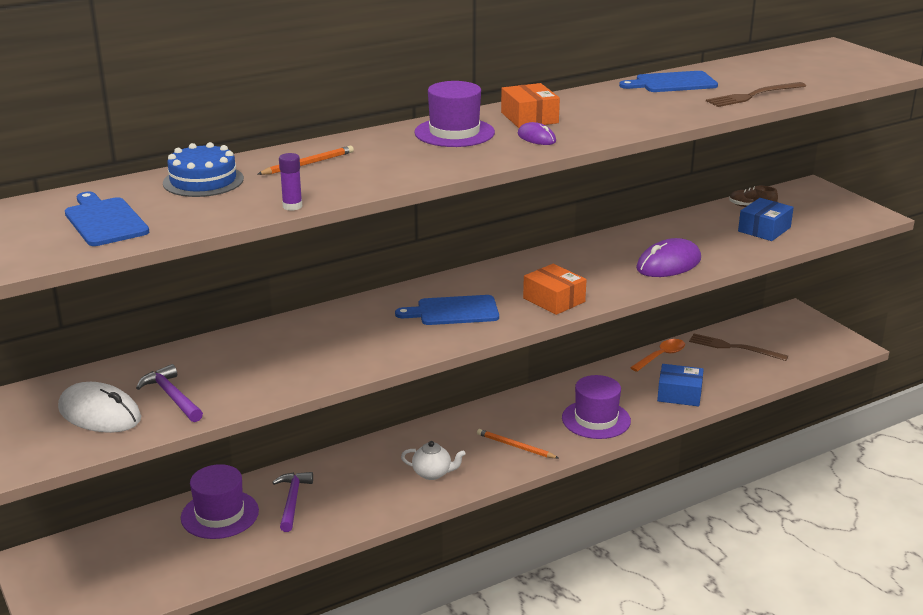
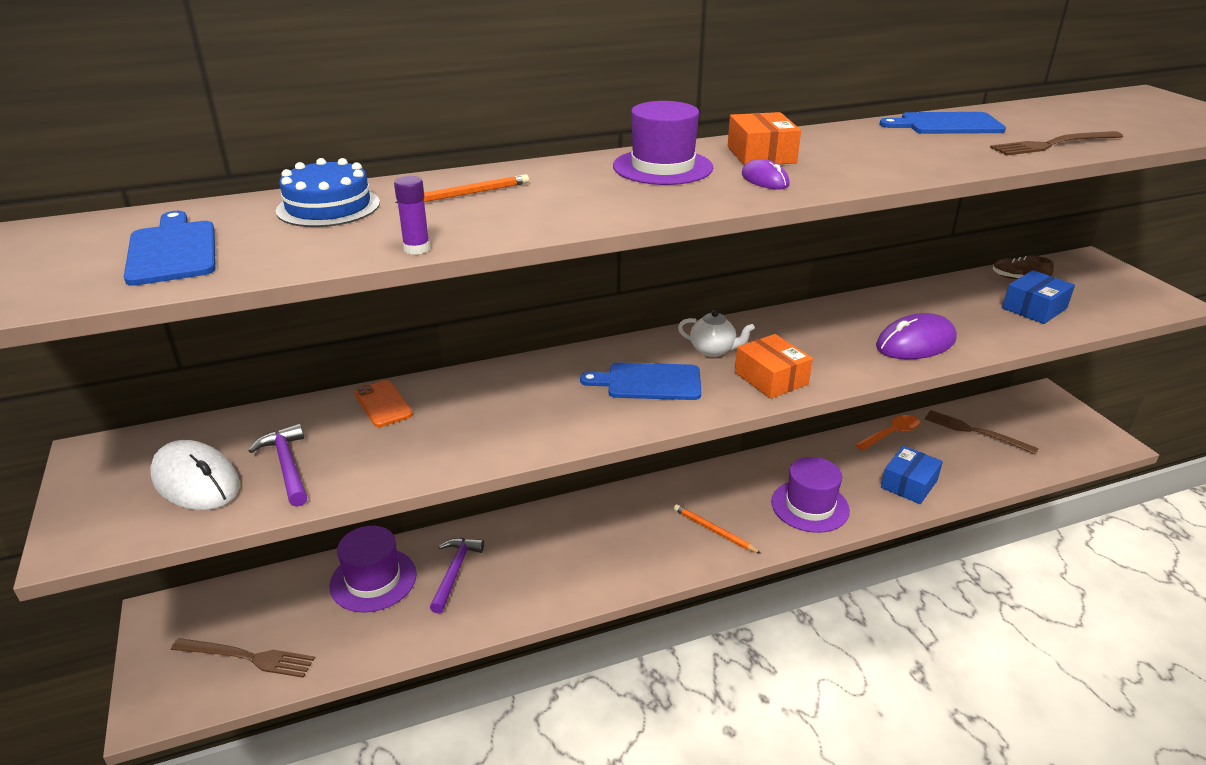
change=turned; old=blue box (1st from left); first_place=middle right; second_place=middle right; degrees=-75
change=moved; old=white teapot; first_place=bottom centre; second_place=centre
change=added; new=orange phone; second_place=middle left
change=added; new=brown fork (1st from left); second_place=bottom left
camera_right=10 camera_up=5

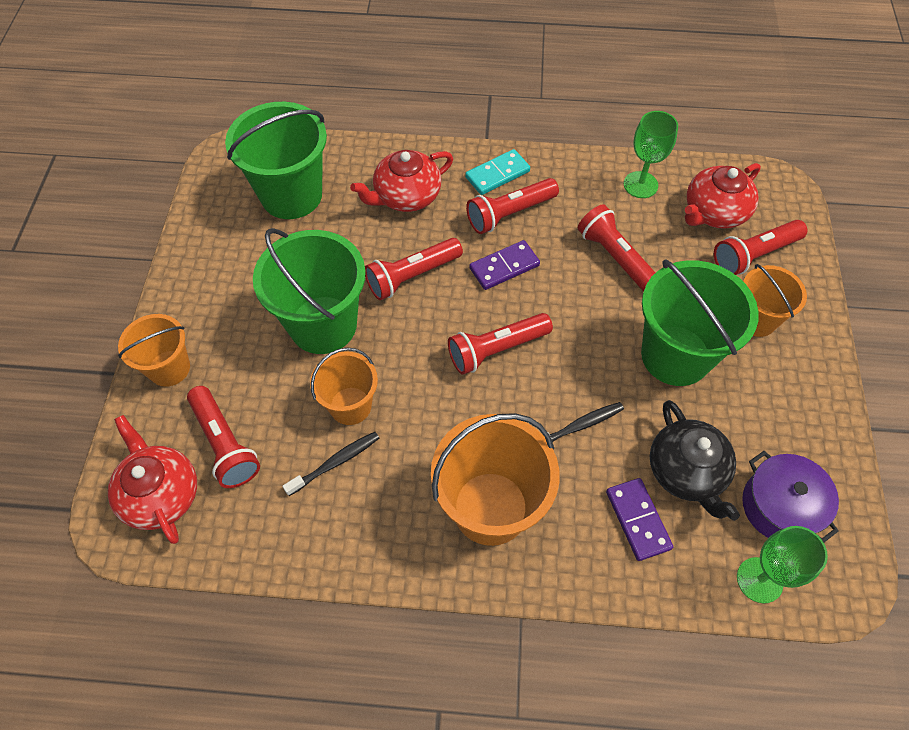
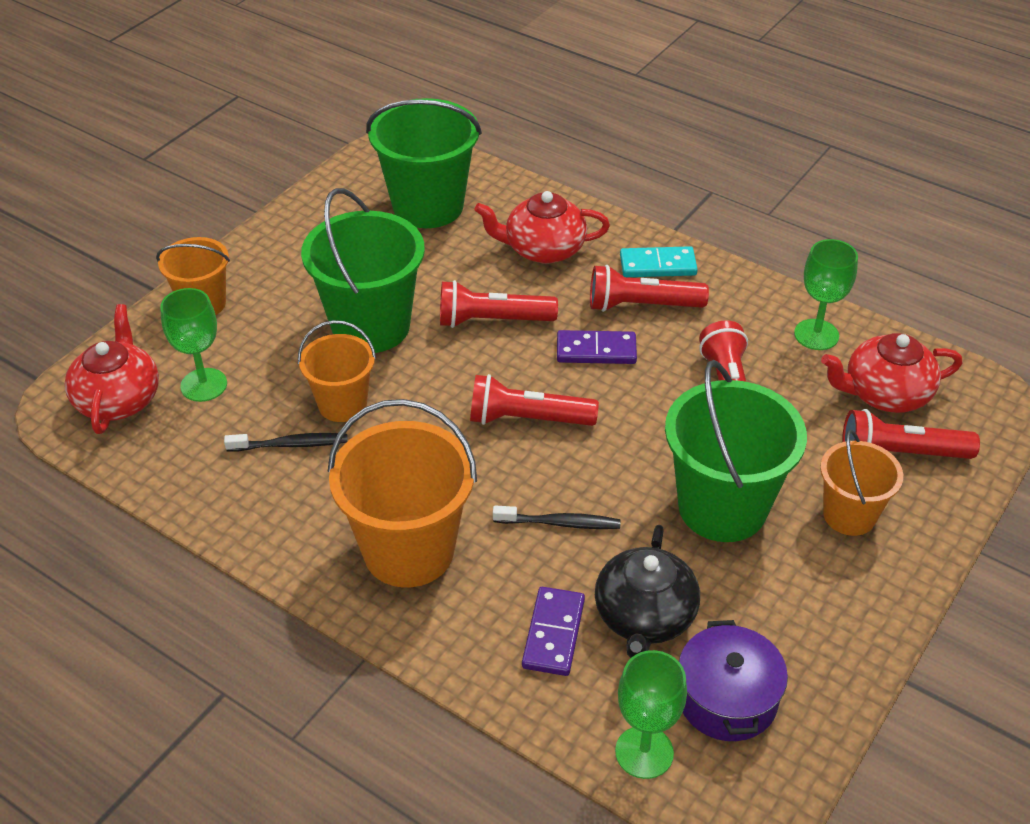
change=replaced; old=red flashlight (1st from left); new=green goblet (1st from left); first_place=middle left; second_place=middle left
camera_right=30 camera_up=-15

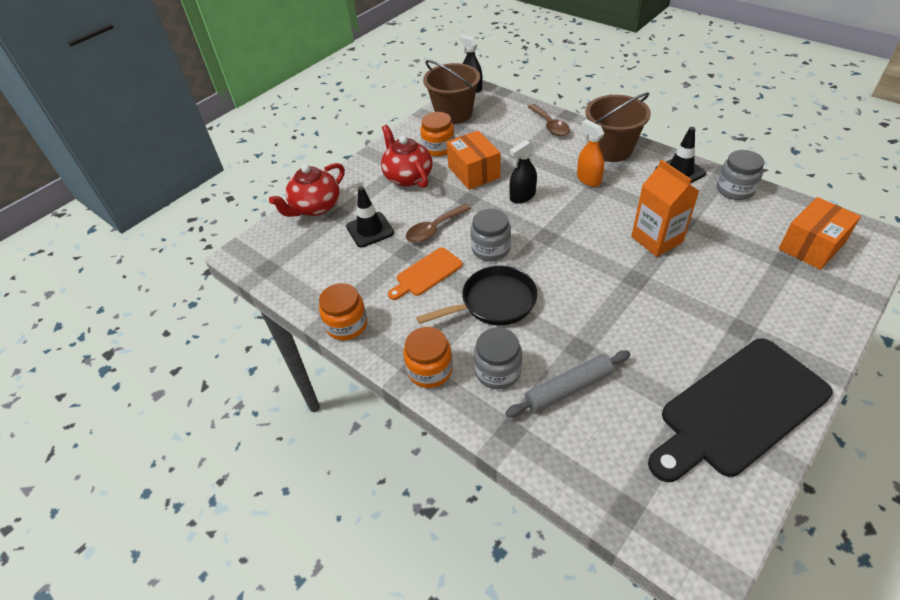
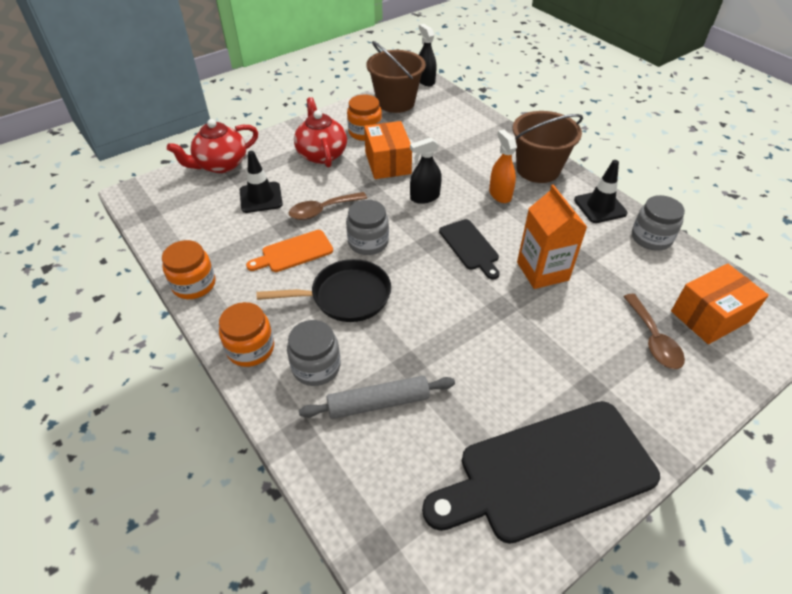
change=moved; old=brown spoon (2nd from left); first_place=top centre; second_place=middle right
change=added; new=black cutting board (1st from left); second_place=centre
camera_right=10 camera_up=0

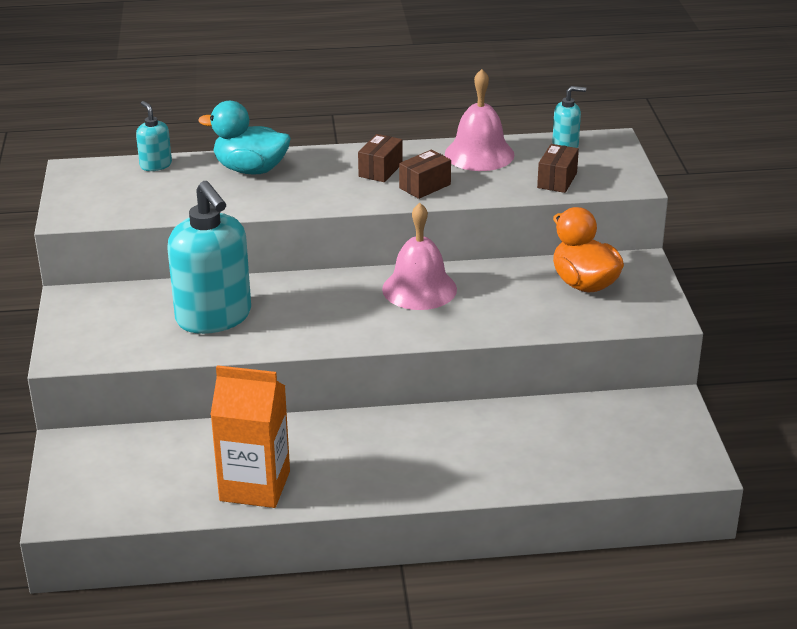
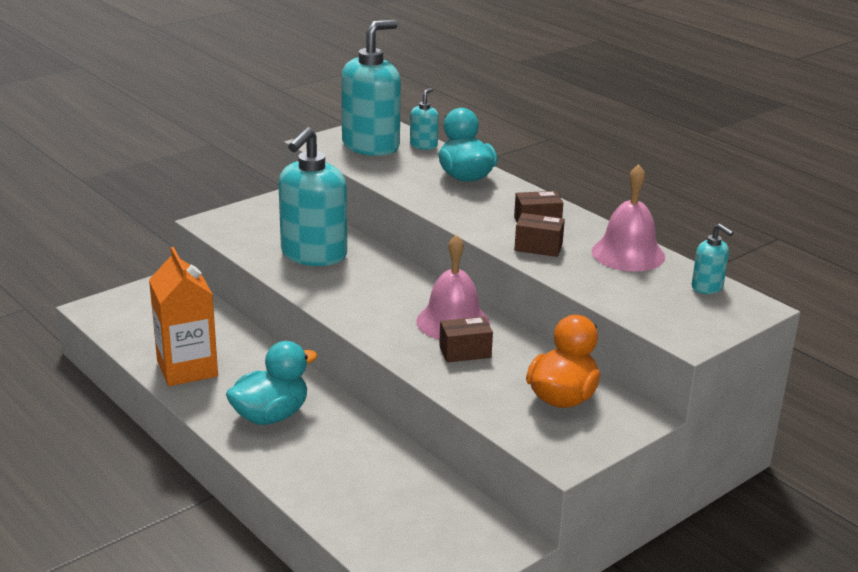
change=moved; old=brown box (3rd from left in the first image); new=brown box (1st from left); first_place=top right; second_place=centre
change=added; new=turquoise soap dispenser (2nd from left); second_place=top centre
change=added; new=turquoise duck (1st from left); second_place=bottom left
camera_right=55 camera_up=-5

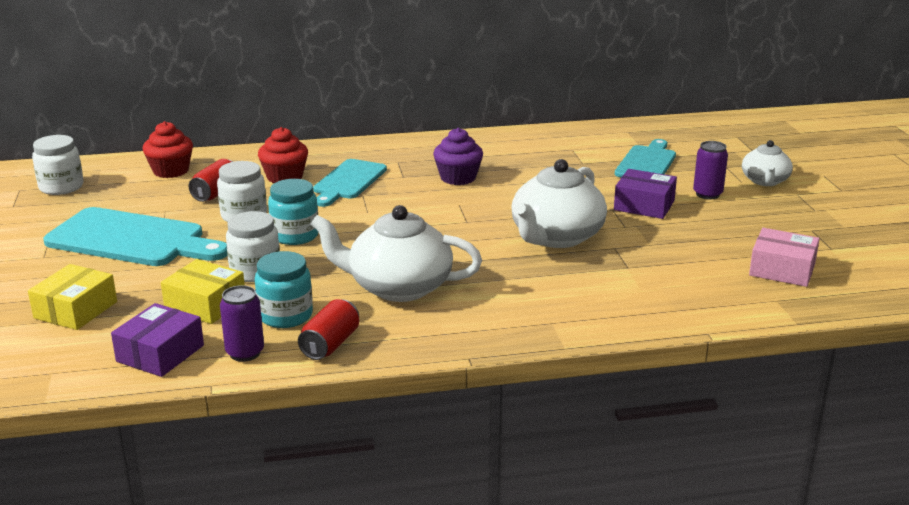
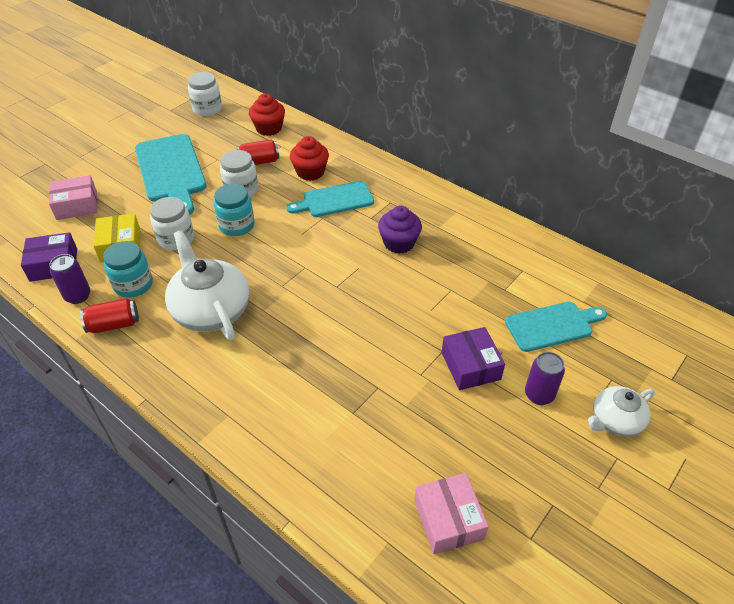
change=removed; old=white teapot (2nd from left); first_place=centre
change=recoloured; old=yellow box (1st from left); new=pink box (1st from left); first_place=middle left; second_place=top left
camera_right=50 camera_up=20

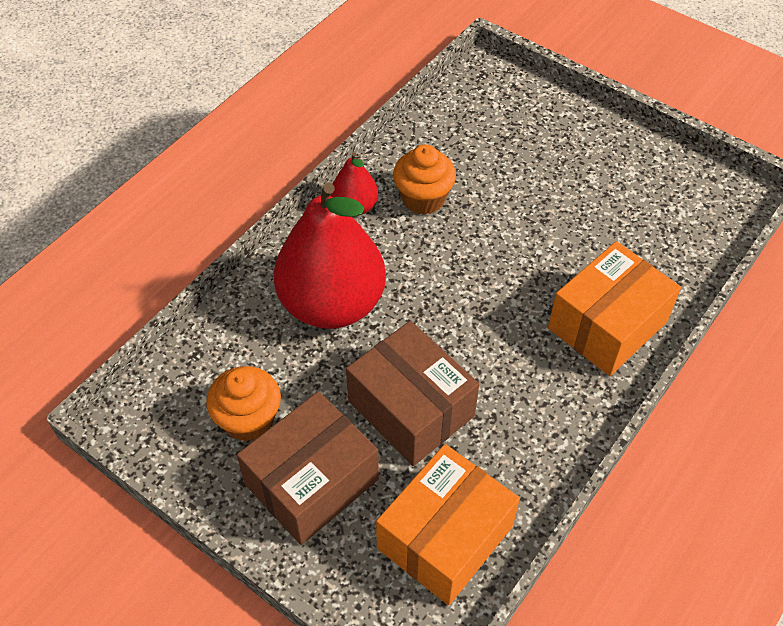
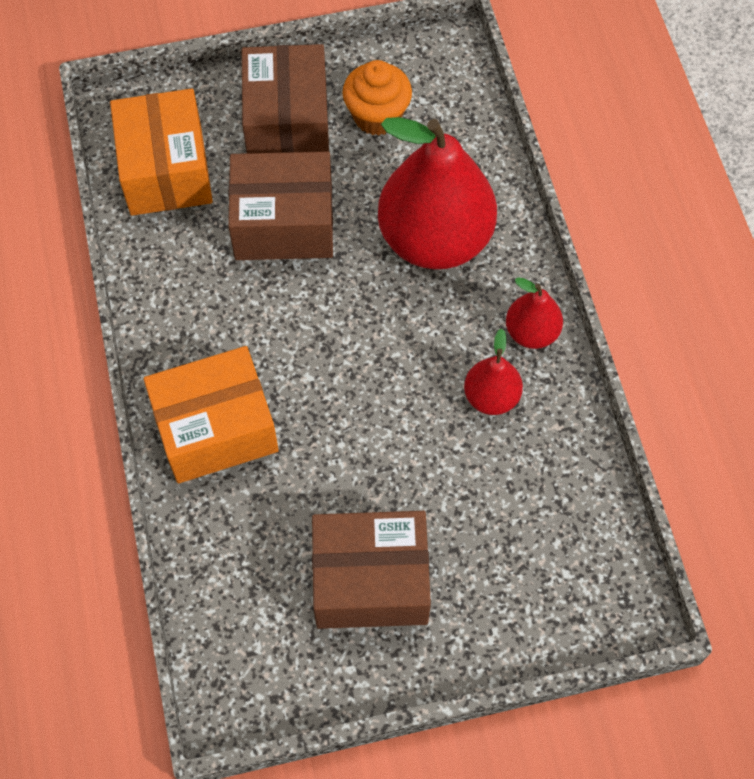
change=replaced; old=orange cupcake (2nd from left); new=red pear (2nd from left); first_place=top centre; second_place=centre
change=turned; old=orange box (2nd from left); first_place=middle right; second_place=middle left; degrees=75
change=added; new=brown box (3rd from left); second_place=bottom centre
camera_right=130 camera_up=10

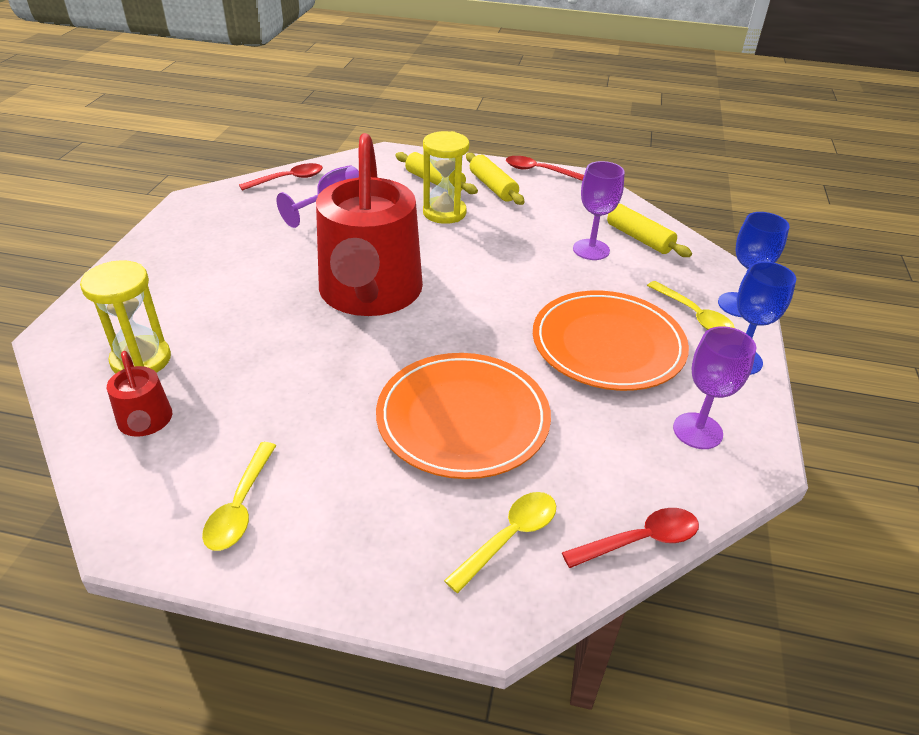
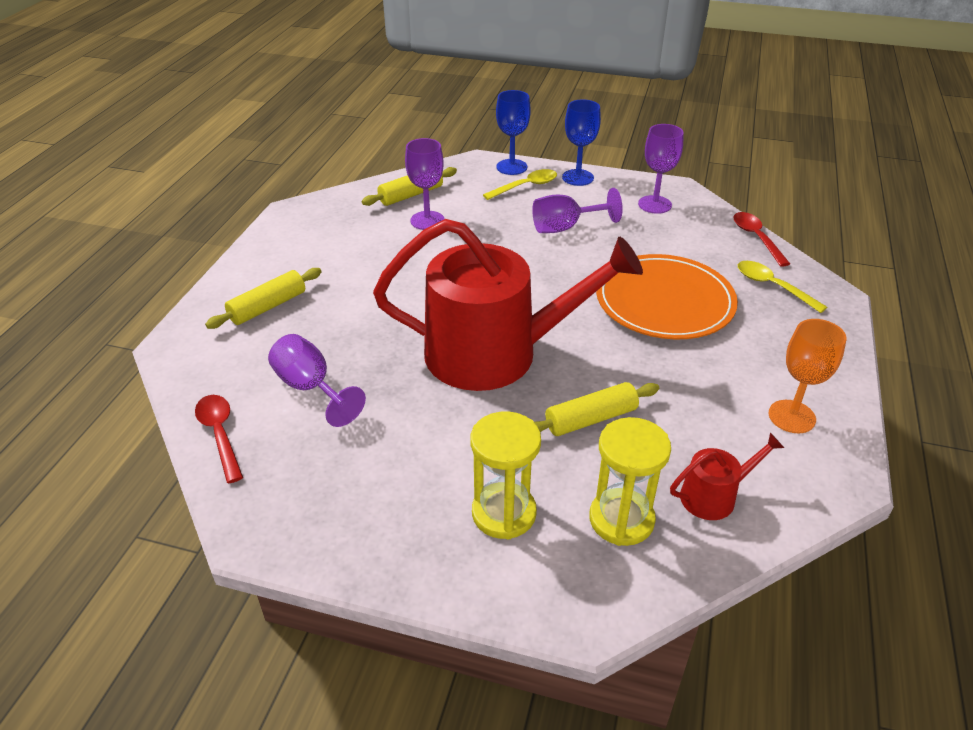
change=moved; old=yellow hourglass (2nd from left in the first image); new=yellow hourglass (1st from left); first_place=top centre; second_place=centre
change=moved; old=yellow rolling pin (2nd from left in the first image); new=yellow rolling pin (3rd from left); first_place=top centre; second_place=centre
change=removed; old=red spoon (2nd from left); first_place=top centre
change=replaced; old=orange plate (2nd from left); new=purple goblet (3rd from left); first_place=centre; second_place=top centre
change=replaced; old=yellow spoon (1st from left); new=orange goblet; first_place=bottom left; second_place=middle right
camera_right=-85 camera_up=0

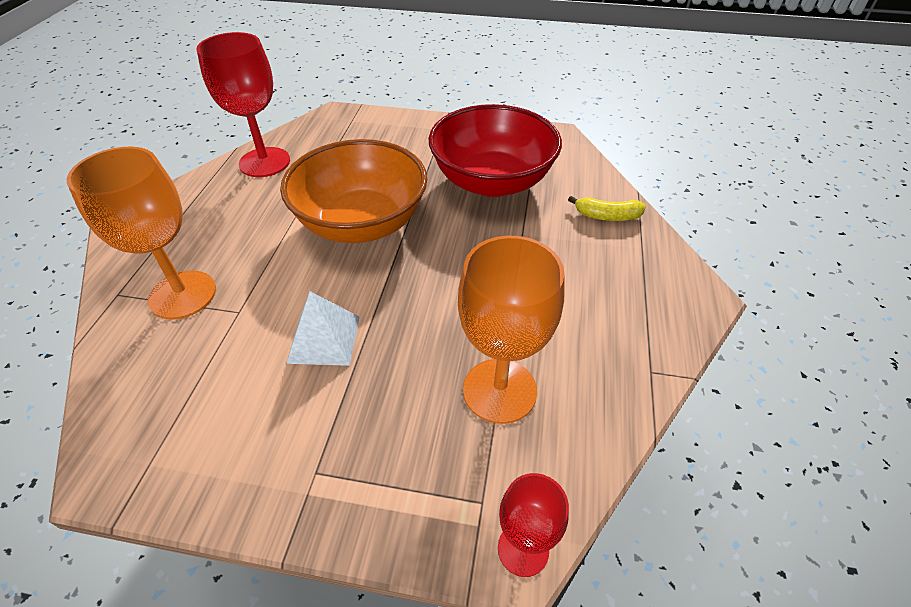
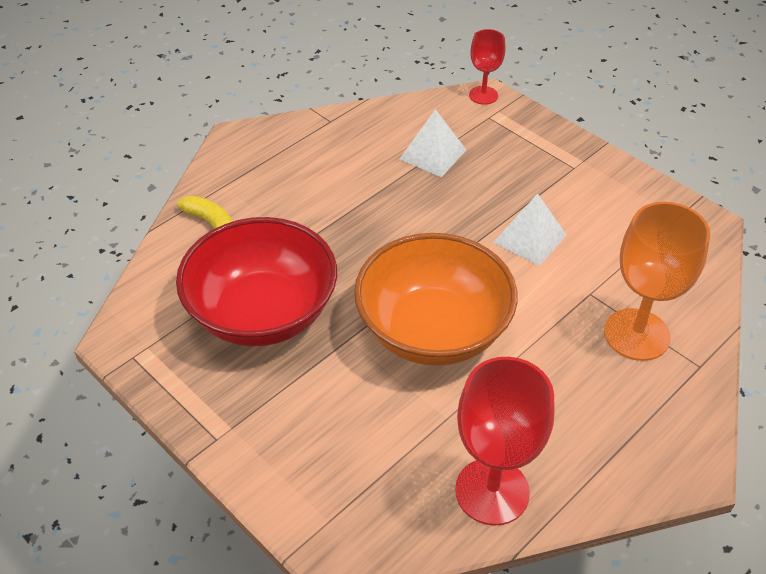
change=replaced; old=orange goblet (2nd from left); new=white pyramid (1st from left); first_place=centre; second_place=top centre
camera_right=-145 camera_up=0

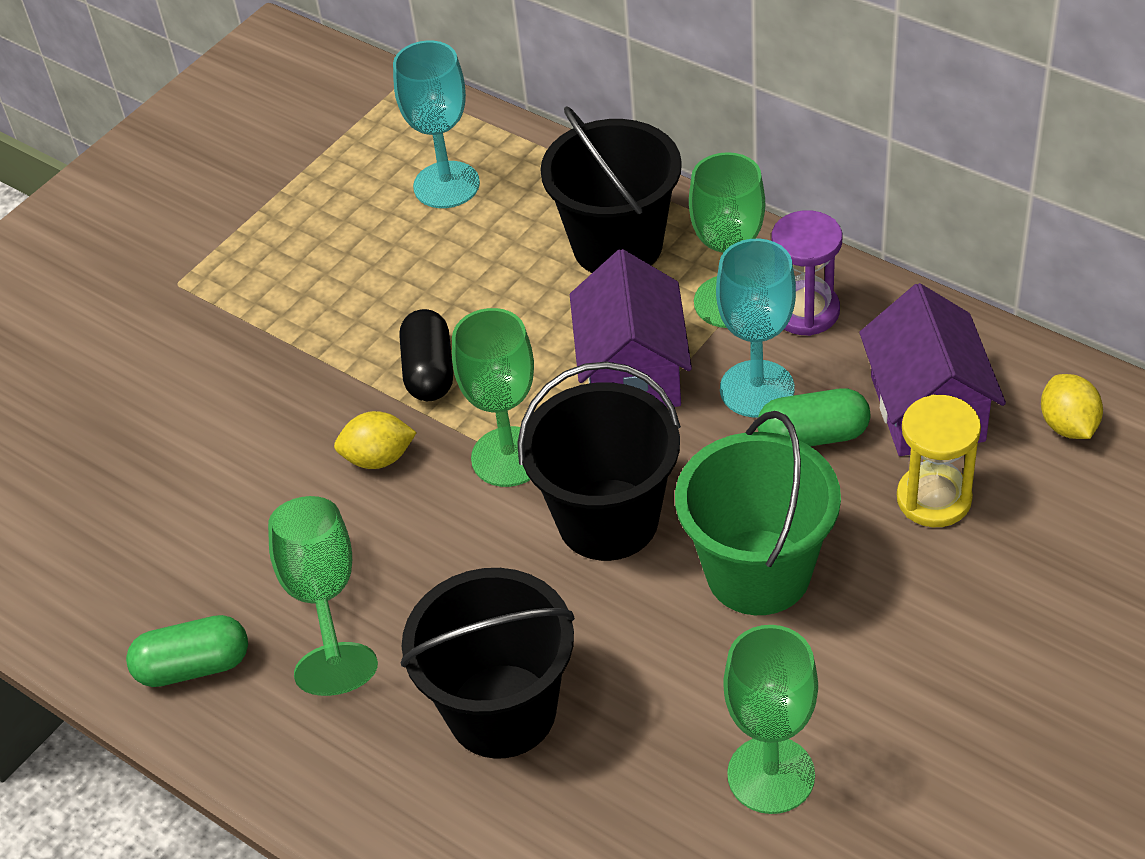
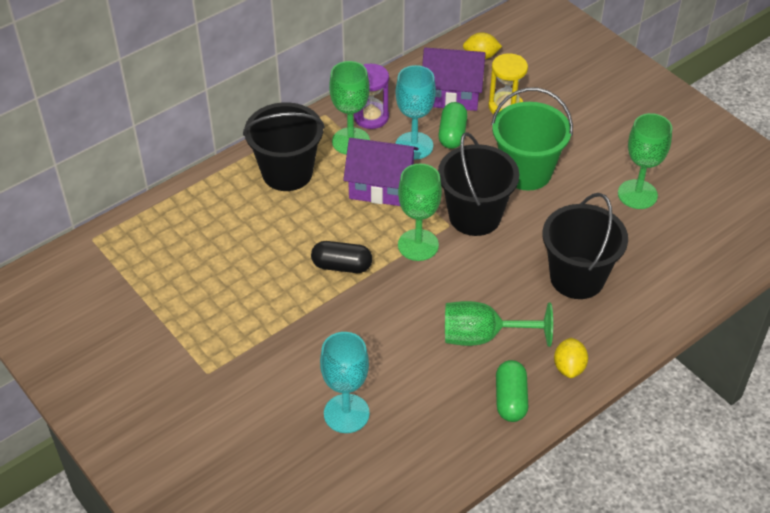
change=moved; old=turquoise goblet (1st from left); first_place=top centre; second_place=bottom centre
change=moved; old=yellow lemon (1st from left in the first image); new=yellow lemon (2nd from left); first_place=middle left; second_place=bottom right
camera_right=-80 camera_up=0

